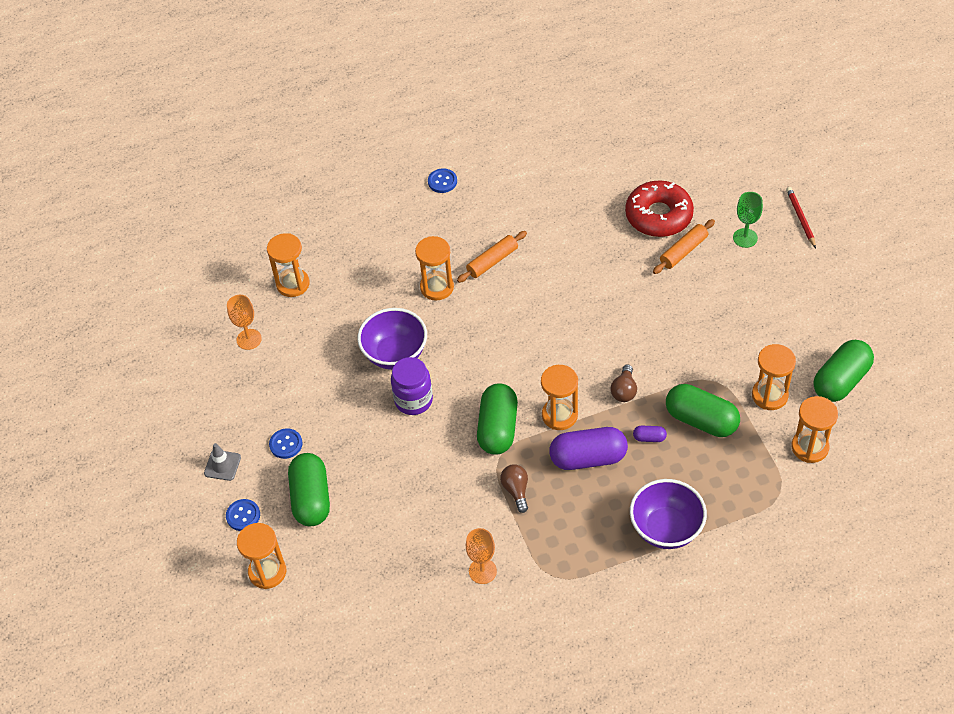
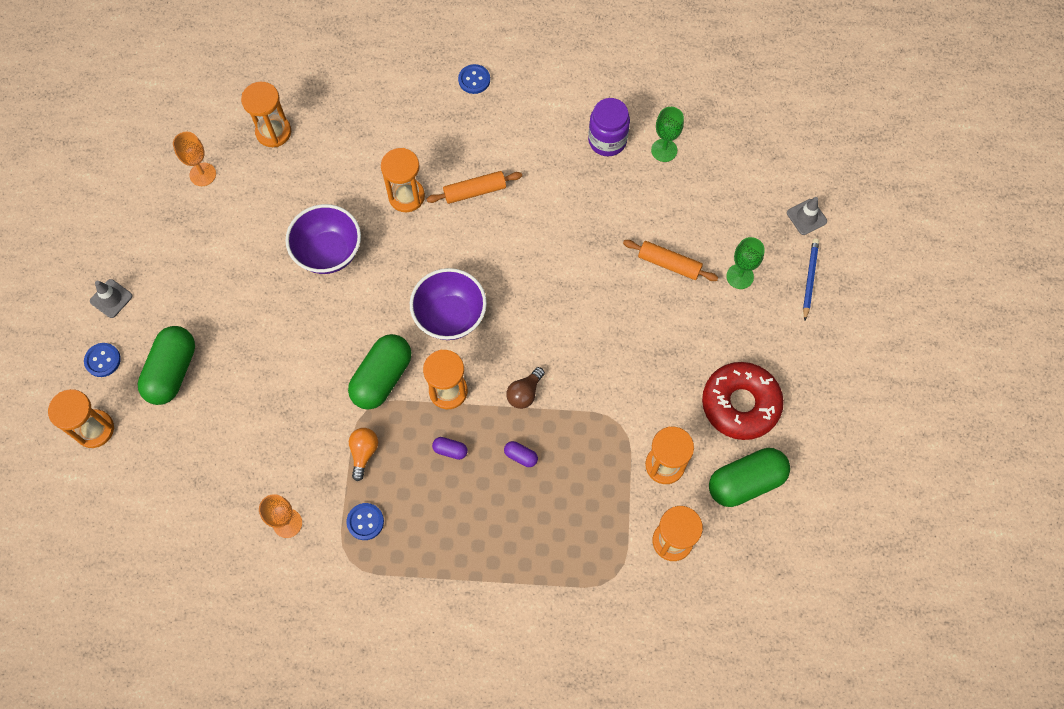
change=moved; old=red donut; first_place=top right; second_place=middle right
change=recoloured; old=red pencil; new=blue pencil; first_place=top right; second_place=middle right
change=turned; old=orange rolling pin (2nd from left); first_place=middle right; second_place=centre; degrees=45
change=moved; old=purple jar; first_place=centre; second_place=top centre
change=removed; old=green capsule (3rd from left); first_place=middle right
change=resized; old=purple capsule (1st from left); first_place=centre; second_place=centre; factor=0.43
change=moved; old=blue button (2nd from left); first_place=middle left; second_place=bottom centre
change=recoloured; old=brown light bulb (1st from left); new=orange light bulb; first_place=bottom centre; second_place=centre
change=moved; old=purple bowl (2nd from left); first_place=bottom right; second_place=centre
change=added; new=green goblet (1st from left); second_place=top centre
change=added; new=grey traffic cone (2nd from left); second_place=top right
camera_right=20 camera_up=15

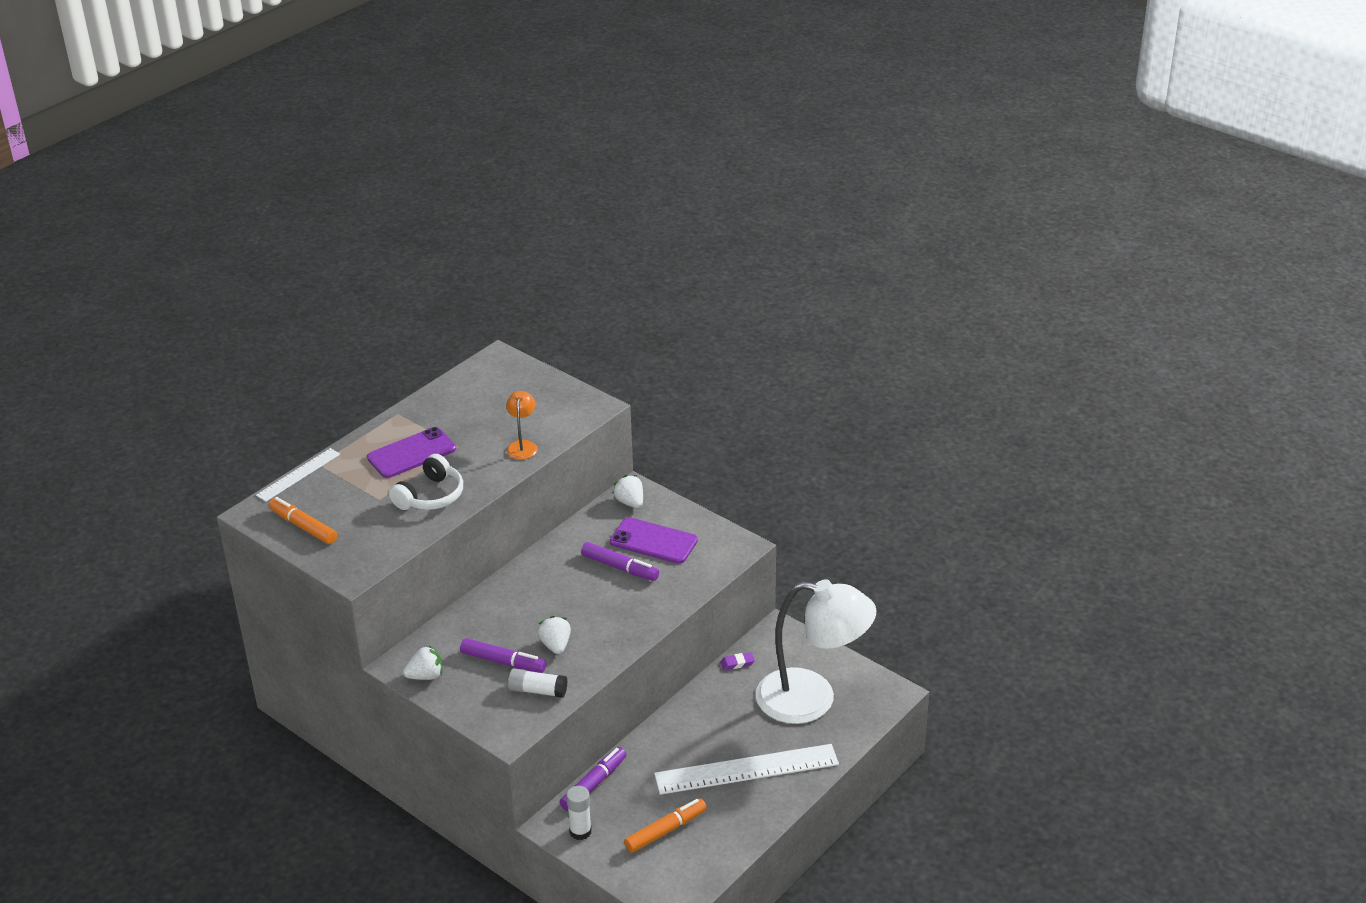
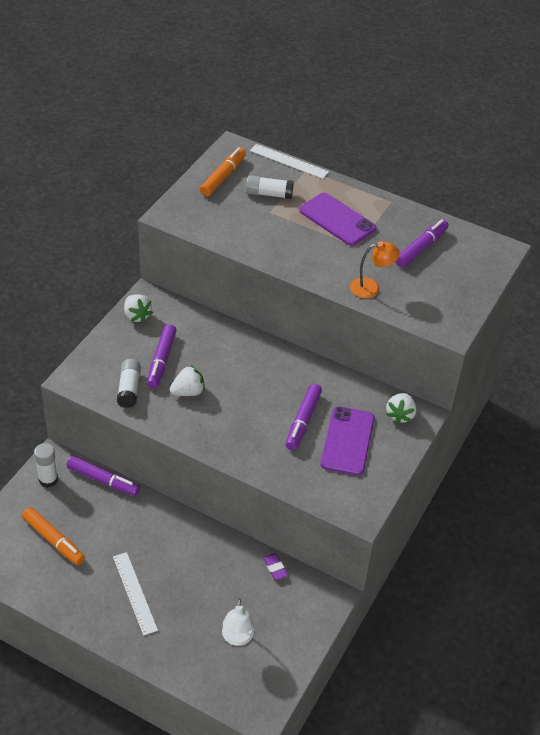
change=removed; old=white headphones; first_place=middle left
change=turned; old=white strawberry (3rd from left); first_place=centre; second_place=middle right; degrees=150
change=resized; old=white lamp; first_place=bottom centre; second_place=bottom centre; factor=0.41
change=resized; old=white ruler (2nd from left in the first image); first_place=bottom centre; second_place=bottom left; factor=0.56
change=added; new=white glue stick (3rd from left); second_place=top centre
change=added; new=purple marker (4th from left); second_place=top right
camera_right=75 camera_up=10

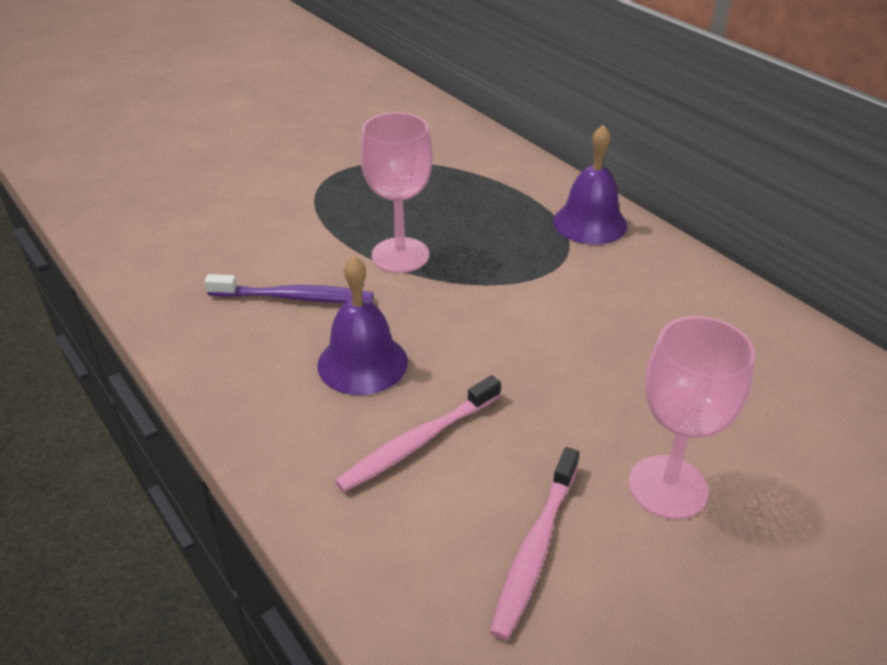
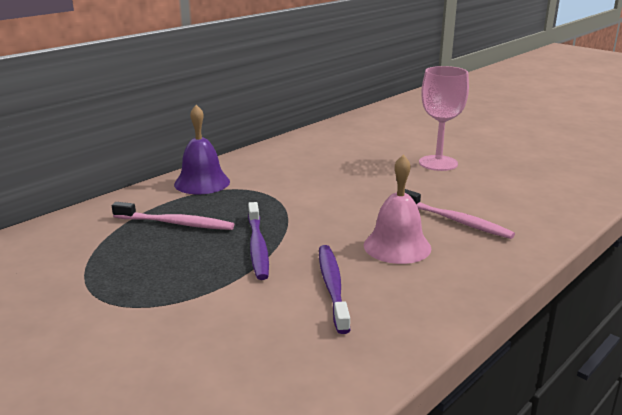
change=replaced; old=pink goblet (1st from left); new=purple toothbrush (1st from left); first_place=top centre; second_place=centre
change=recoloured; old=purple bell (1st from left); new=pink bell; first_place=centre; second_place=centre
change=moved; old=pink toothbrush (2nd from left in the first image); new=pink toothbrush (1st from left); first_place=bottom centre; second_place=middle left
camera_right=-100 camera_up=-15

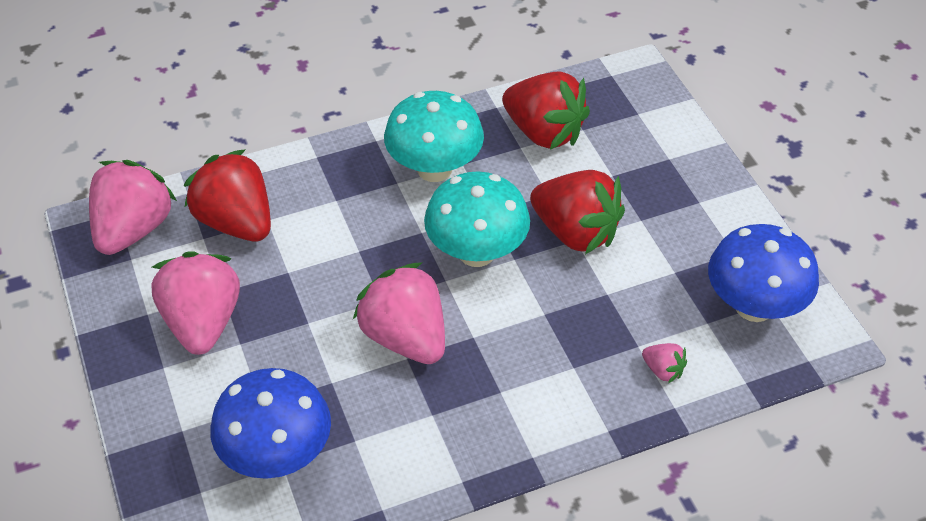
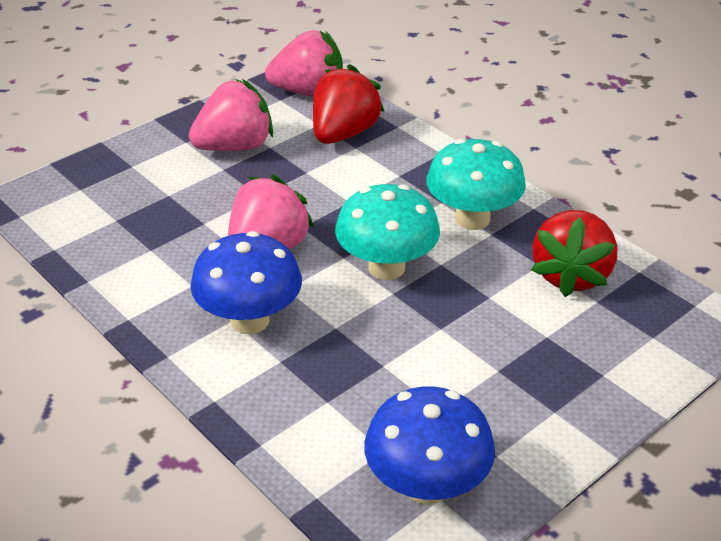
change=removed; old=red strawberry (3rd from left); first_place=centre
change=removed; old=pink strawberry (4th from left); first_place=bottom right
change=moved; old=blue mushroom (1st from left); first_place=bottom left; second_place=centre
camera_right=70 camera_up=-10

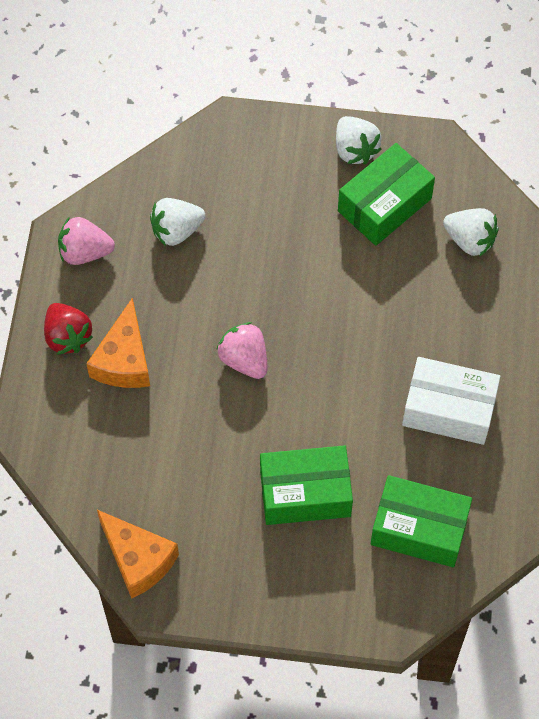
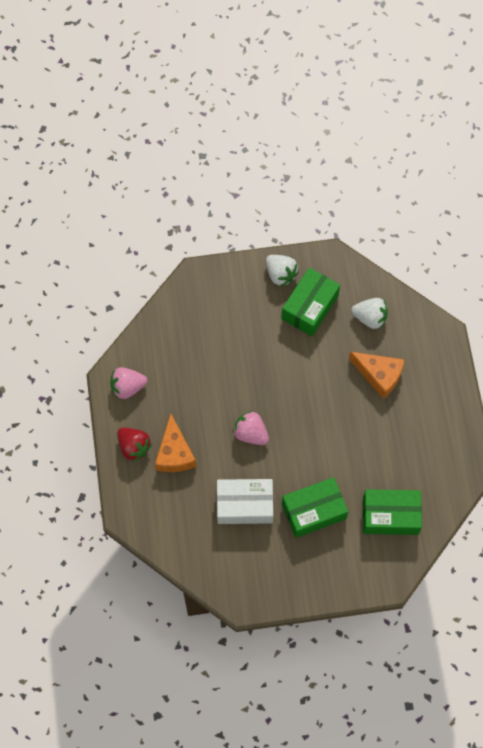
change=removed; old=white strawberry (1st from left); first_place=top left
change=moved; old=white box; first_place=middle right; second_place=bottom centre
change=moved; old=orange cheese (2nd from left); first_place=bottom left; second_place=middle right
camera_right=-15 camera_up=5

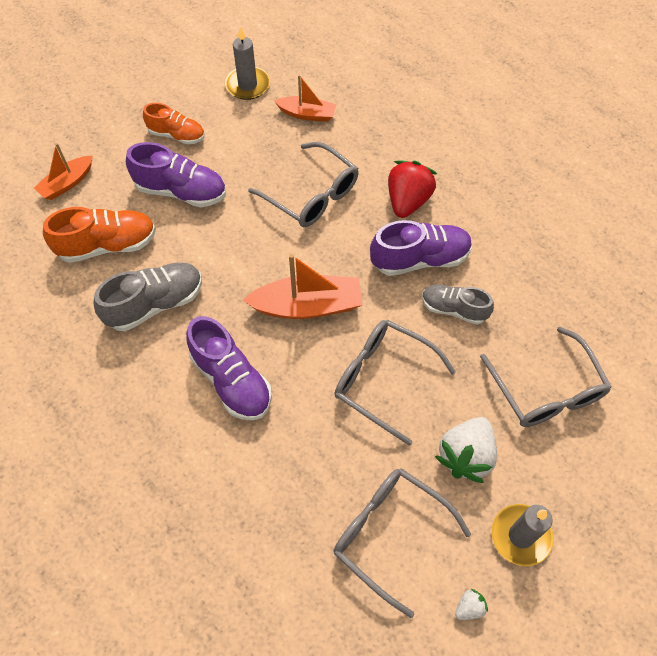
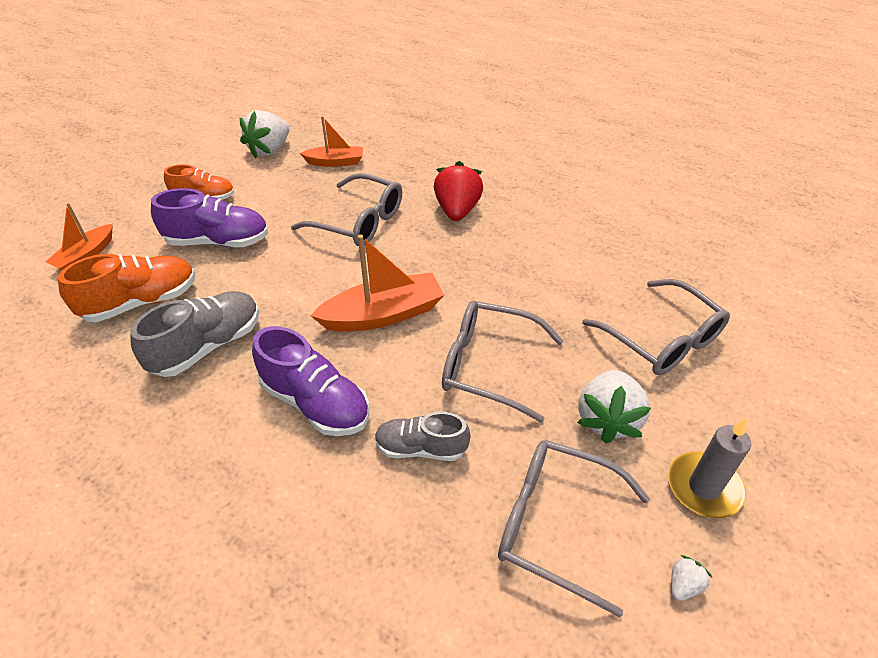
change=replaced; old=grey candle (1st from left); new=white strawberry (1st from left); first_place=top centre; second_place=top left
change=removed; old=purple shoe (3rd from left); first_place=centre
change=moved; old=grey shoe (2nd from left); first_place=middle right; second_place=centre
camera_right=-15 camera_up=-15

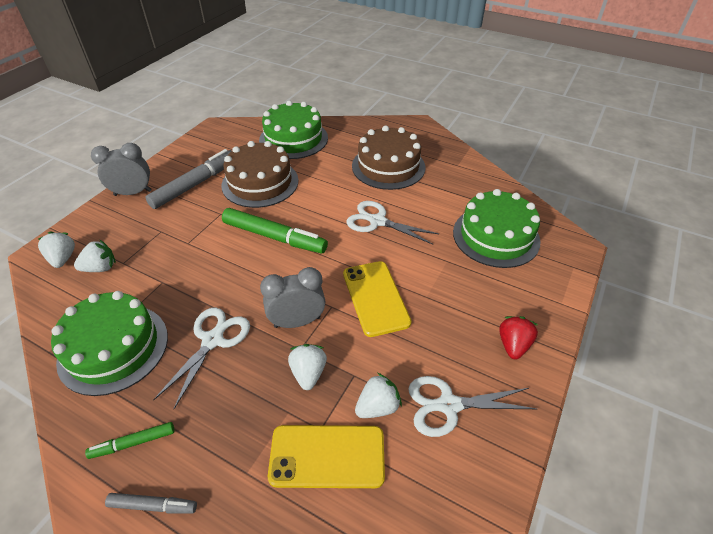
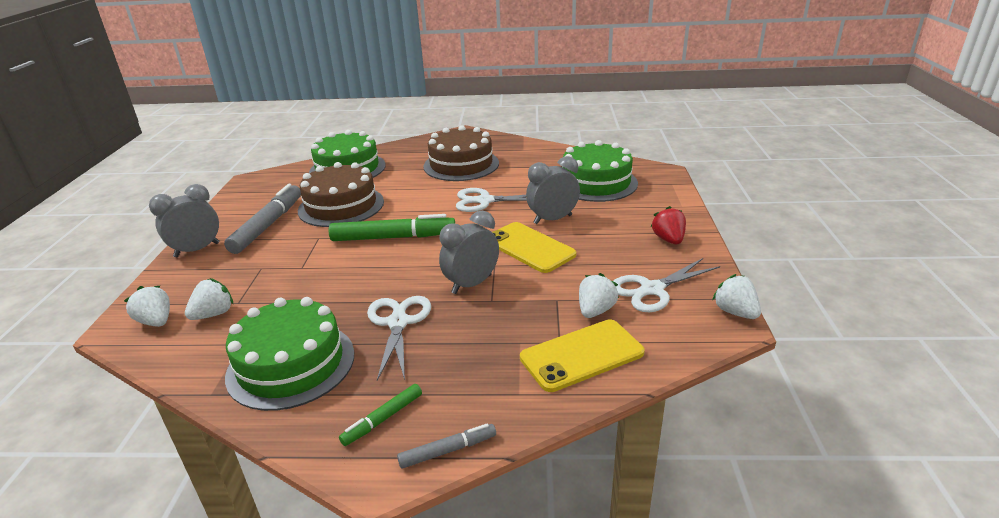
change=moved; old=white strawberry (3rd from left in the first image); new=white strawberry (4th from left); first_place=bottom centre; second_place=middle right
change=added; new=grey clock (3rd from left); second_place=centre
camera_right=-25 camera_up=-15

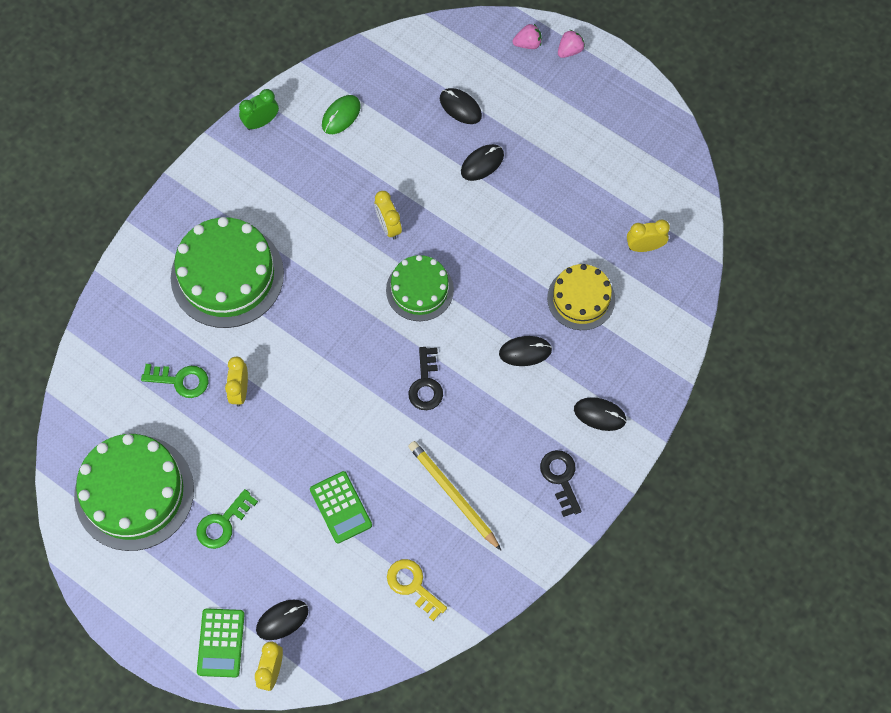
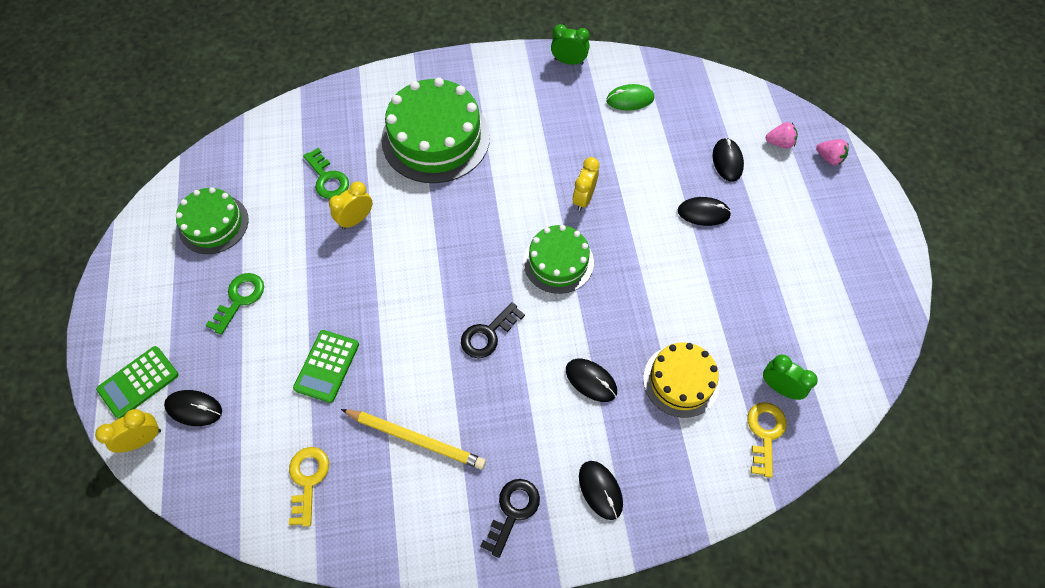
change=moved; old=pink strawberry (2nd from left in the first image); new=pink strawberry (1st from left); first_place=top centre; second_place=top right
change=recoloured; old=yellow clock (4th from left); new=green clock (2nd from left); first_place=top right; second_place=middle right
change=resized; old=green cake (1st from left); first_place=bottom left; second_place=middle left; factor=0.6
change=turned; old=yellow pencil; first_place=bottom centre; second_place=bottom centre; degrees=105
change=turned; old=green key (2nd from left in the first image); first_place=bottom left; second_place=middle left; degrees=120
change=added; new=yellow key (2nd from left); second_place=bottom right
camera_right=45 camera_up=-5

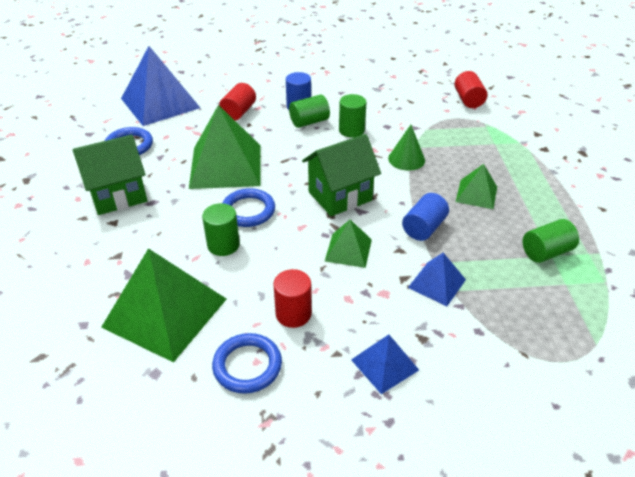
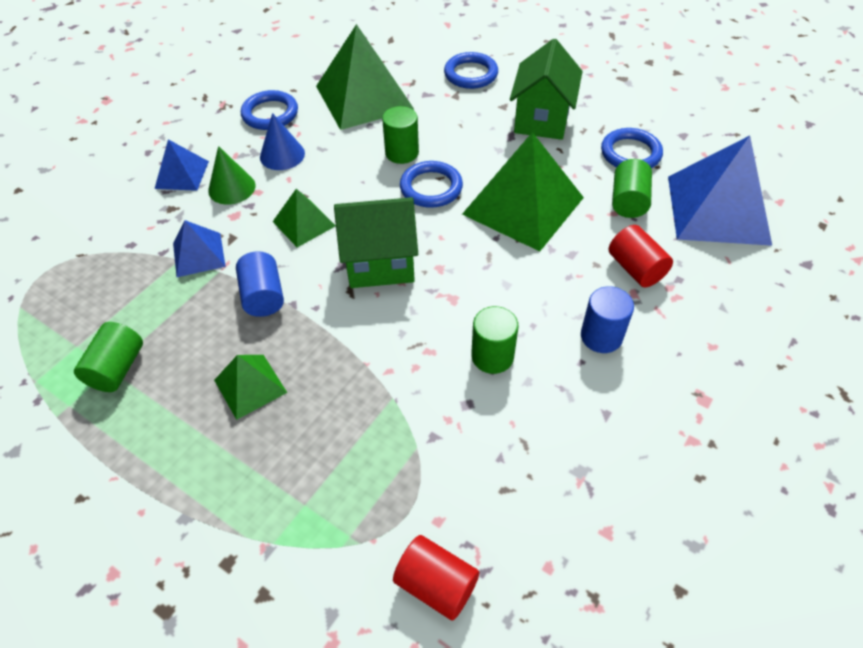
change=moved; old=green cylinder (2nd from left in the first image); new=green cylinder (4th from left); first_place=top centre; second_place=top right
change=moved; old=green cone; first_place=top centre; second_place=top left
change=turned; old=green house (2nd from left in the first image); first_place=centre; second_place=centre; degrees=75
change=replaced; old=red cylinder (2nd from left); new=blue cone; first_place=centre; second_place=top left
change=added; new=blue ring (3rd from left); second_place=top centre
camera_right=130 camera_up=10

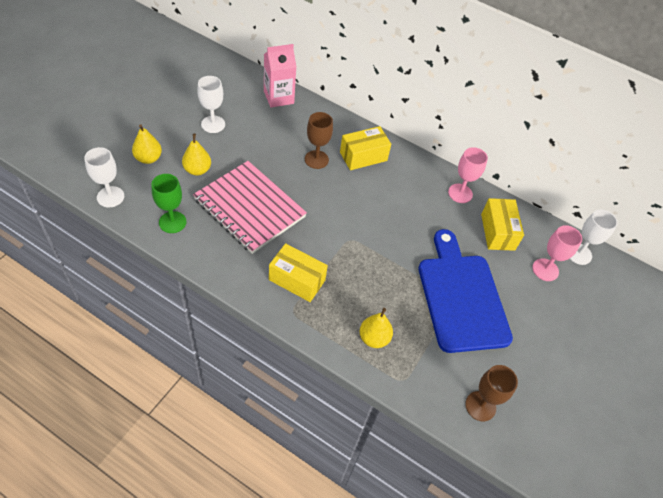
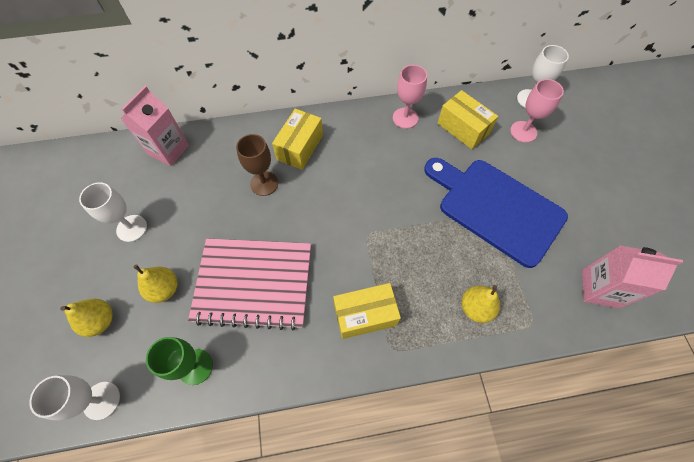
change=replaced; old=brown goblet (2nd from left); new=pink carton (2nd from left); first_place=bottom right; second_place=middle right
camera_right=-35 camera_up=10

